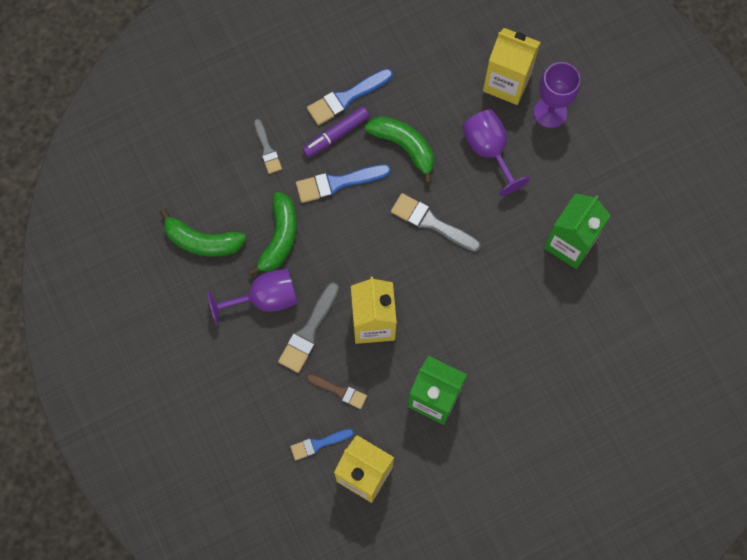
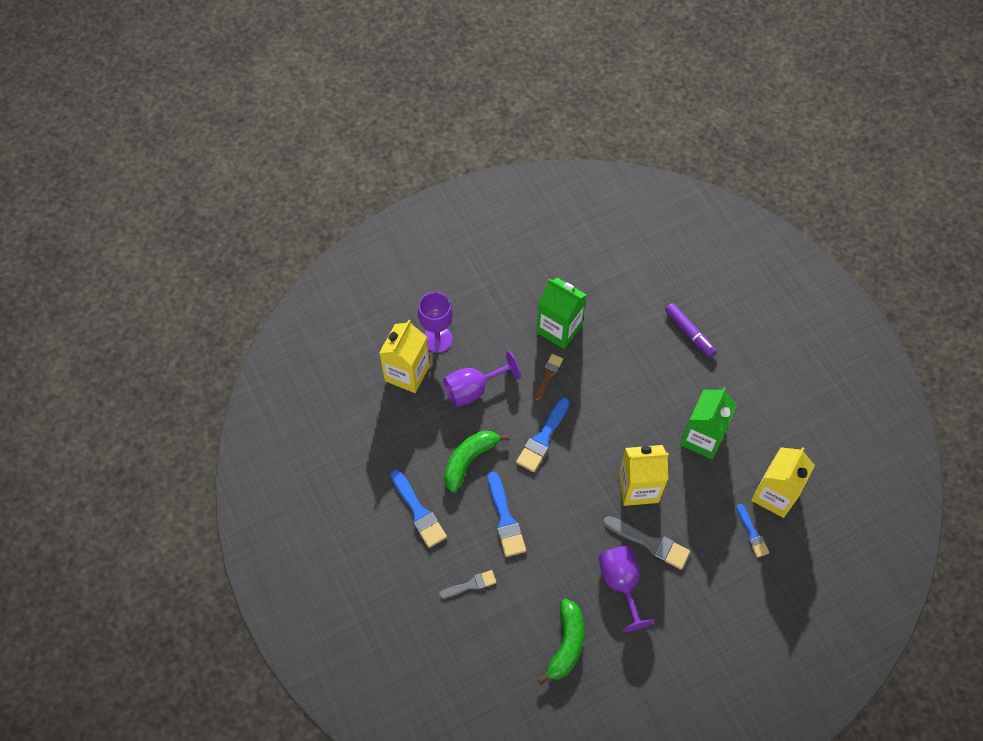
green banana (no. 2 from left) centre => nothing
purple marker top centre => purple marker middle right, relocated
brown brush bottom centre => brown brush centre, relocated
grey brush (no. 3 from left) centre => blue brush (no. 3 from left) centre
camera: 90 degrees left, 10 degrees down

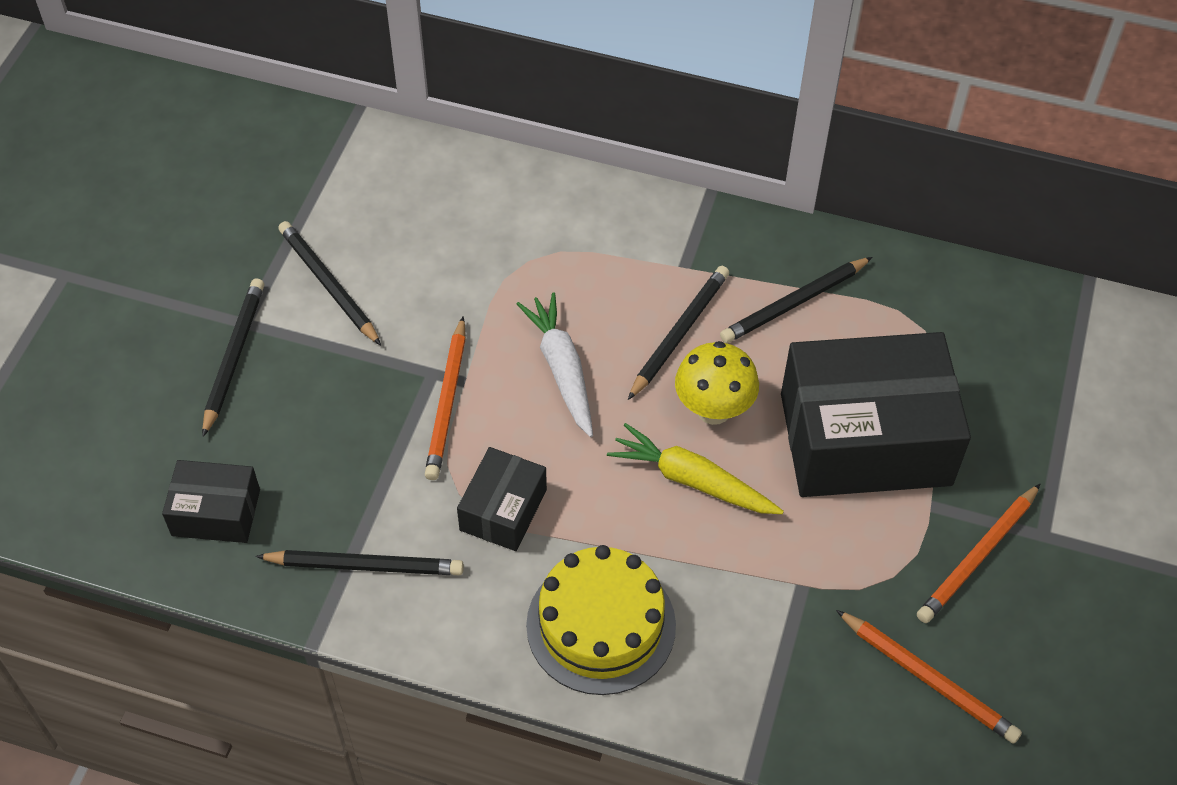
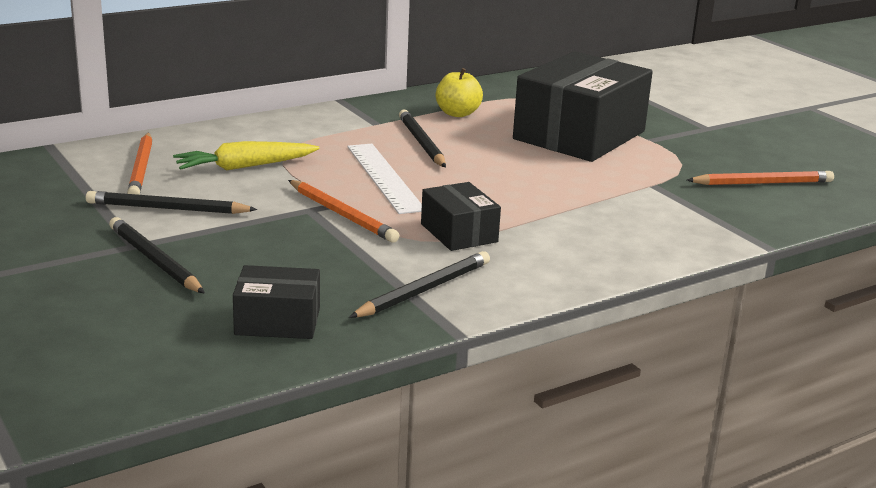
yellow cake bottom centre => nothing
yellow mushroom centre => nothing
yellow carrot centre => yellow carrot top left, relocated
orange pencil (no. 3 from left in the first image) bottom right => orange pencil (no. 1 from left) middle left, relocated
white carrot centre => white ruler centre
black pencil (no. 5 from left) middle right => yellow apple top centre
black box (no. 1 from left) middle left, 45 degrees clockwise
camera: 50 degrees left, 30 degrees down

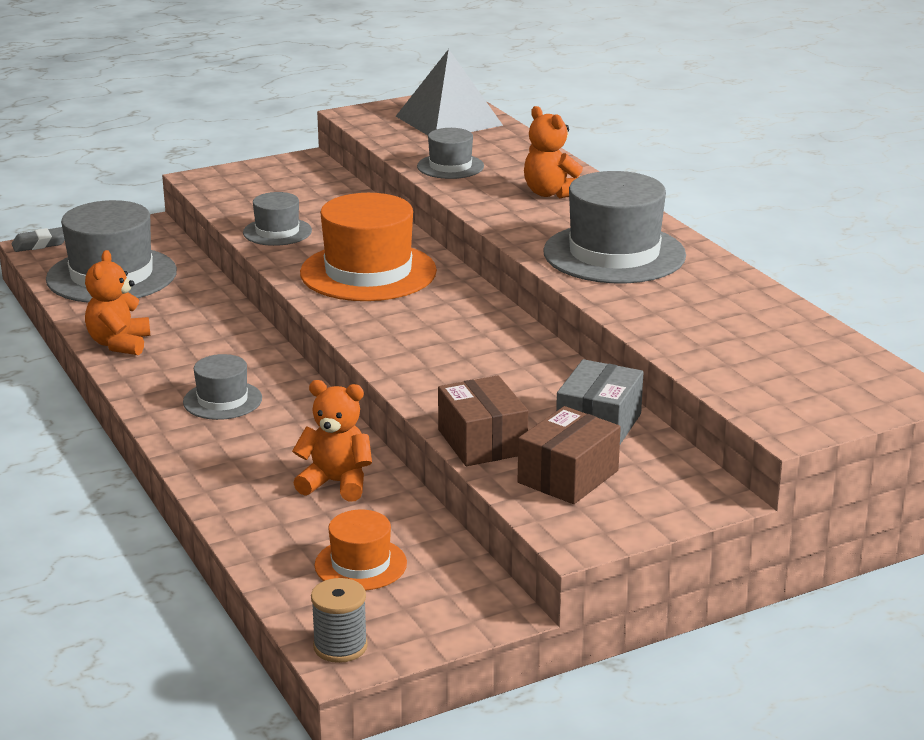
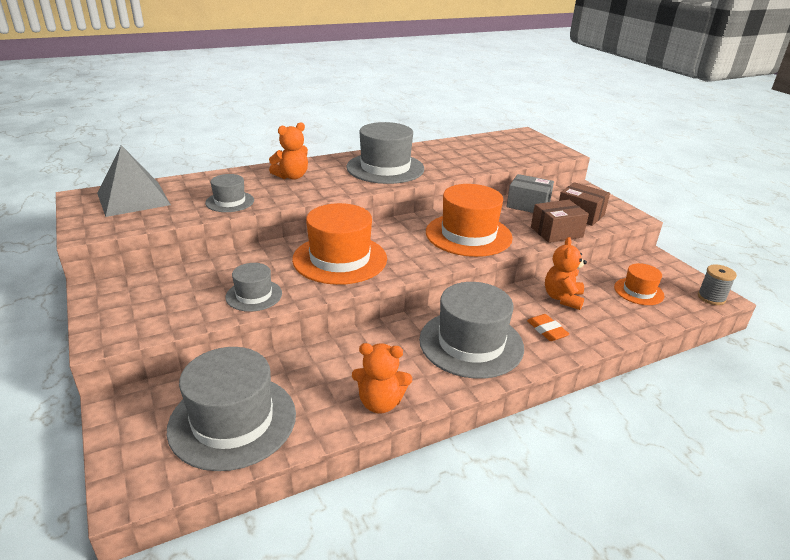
grey eraser top left => nothing
nothing => orange hat (no. 2 from left) centre
nothing => orange eraser middle right
grey hat (no. 2 from left in the first image) middle left => grey hat (no. 5 from left) centre, x1.89
camera: 90 degrees left, 5 degrees up

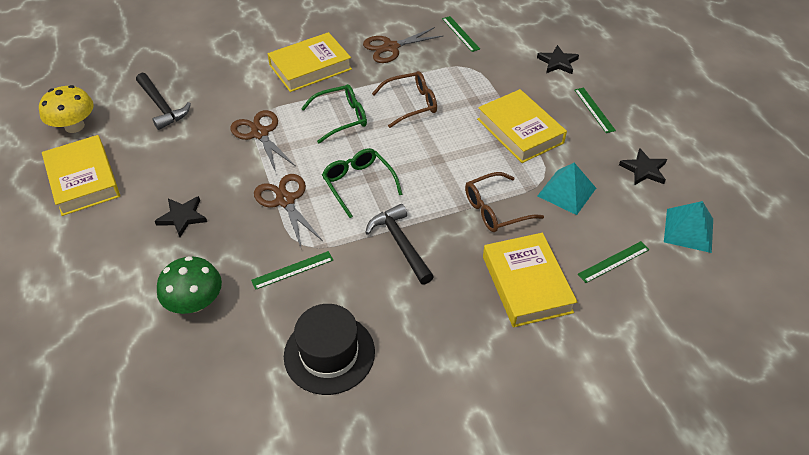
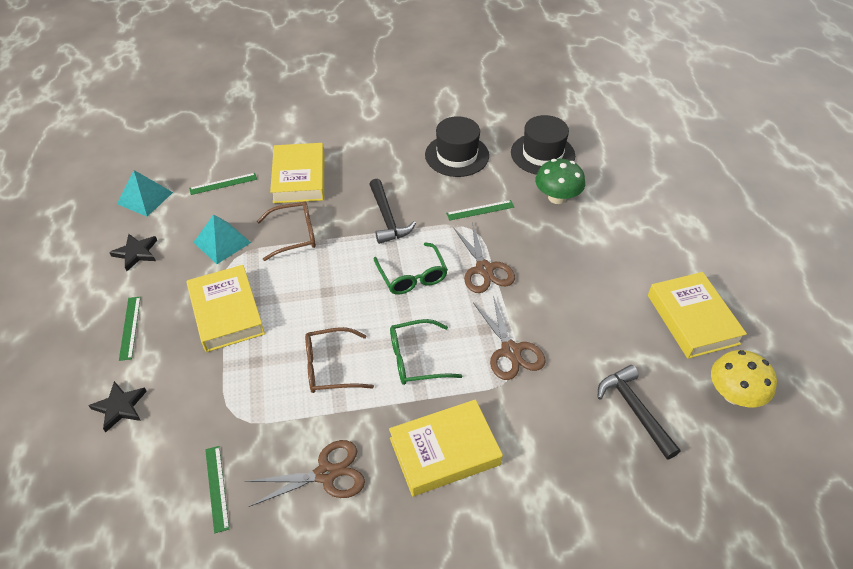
black star (no. 1 from left) middle left => nothing
nothing => black hat (no. 2 from left) top centre
camera: 170 degrees left, 0 degrees up

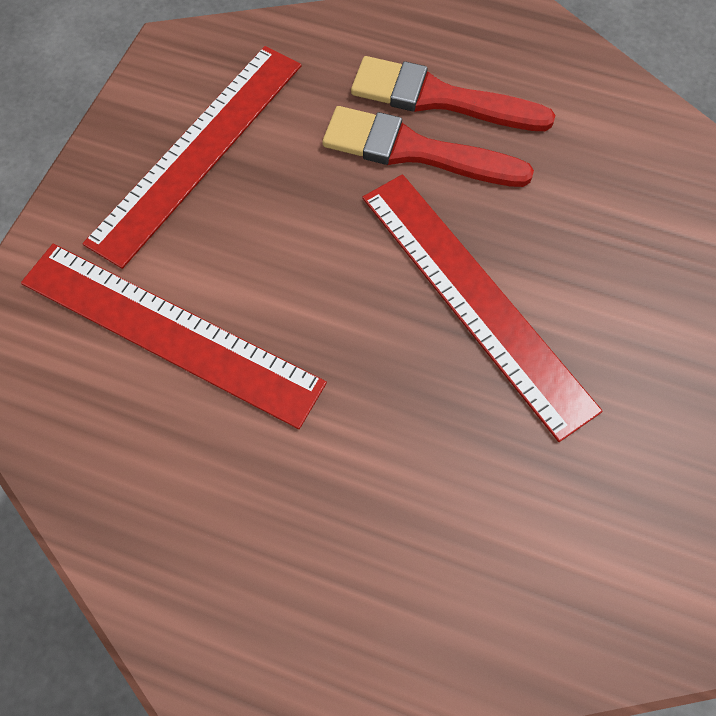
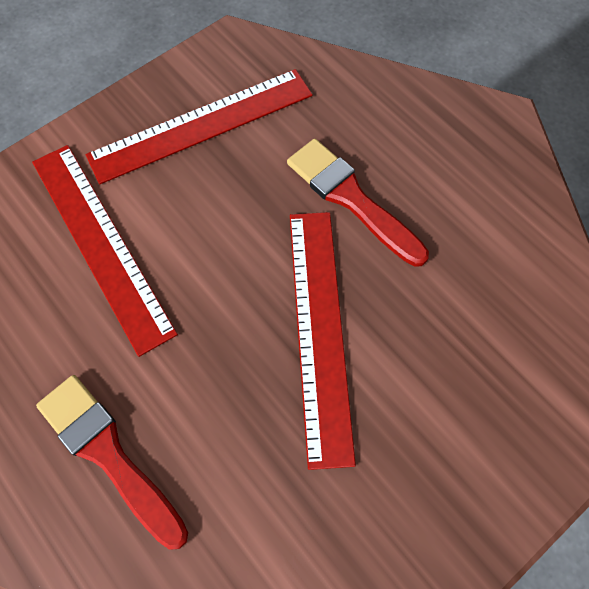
red brush (no. 2 from left in the first image) top centre => red brush (no. 1 from left) bottom left, relocated
camera: 30 degrees right, 0 degrees up

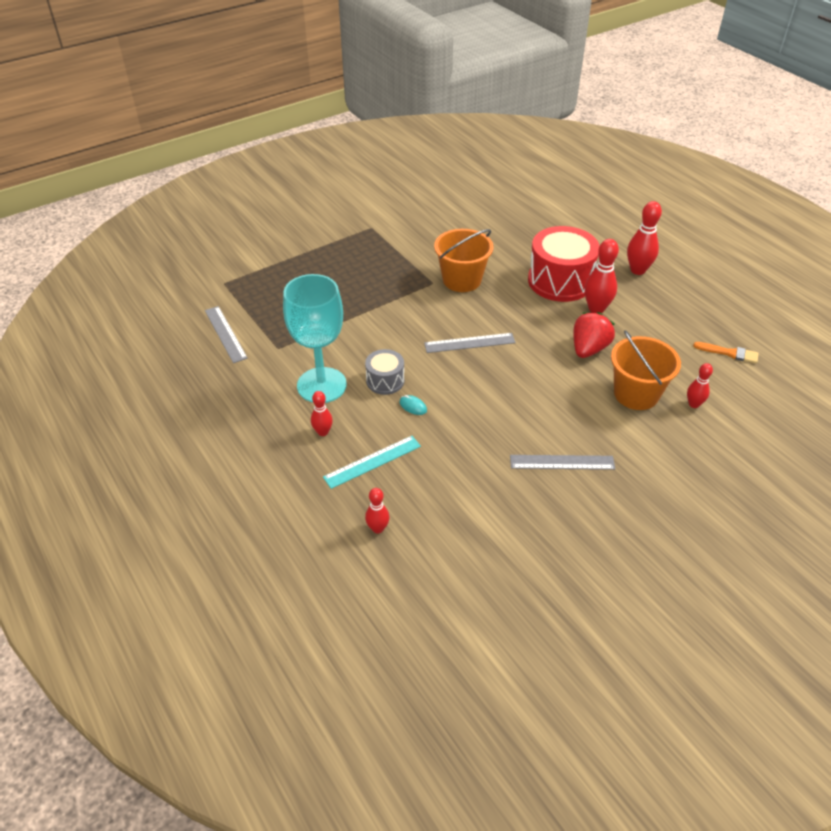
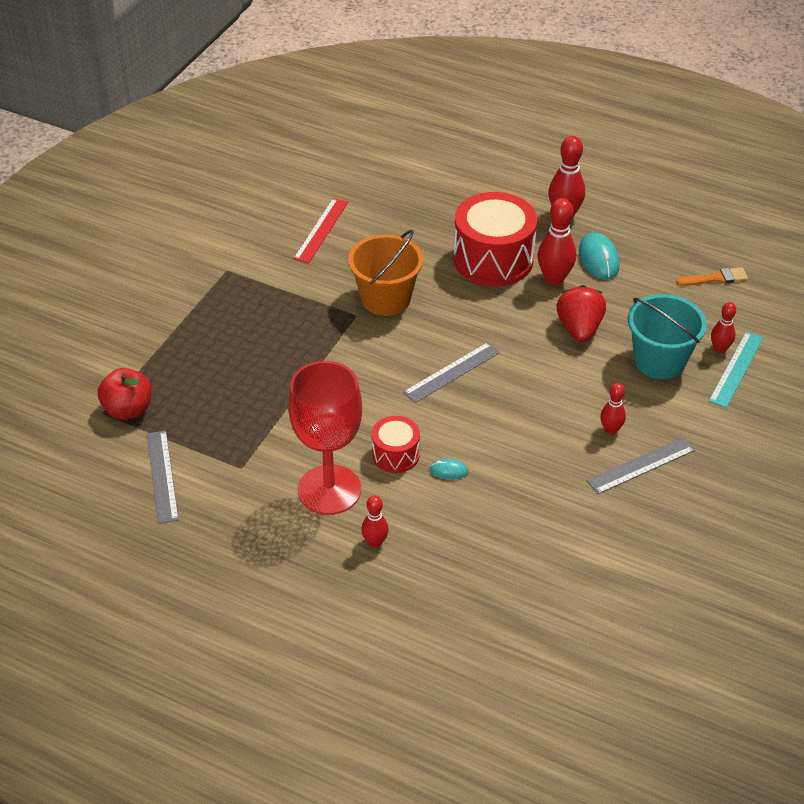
nothing => red apple middle left
nothing => red ruler top centre
nothing => turquoise mouse (no. 2 from left) top right
turquoise ruler centre => turquoise ruler middle right, relocated
red bowling pin (no. 2 from left in the first image) centre => red bowling pin (no. 4 from left) middle right, relocated
turquoise goblet centre => red goblet centre
grey drum centre => red drum (no. 1 from left) centre
orange bucket (no. 2 from left) middle right => turquoise bucket middle right
grey ruler (no. 1 from left) middle left, 45 degrees clockwise
camera: 30 degrees left, 0 degrees up

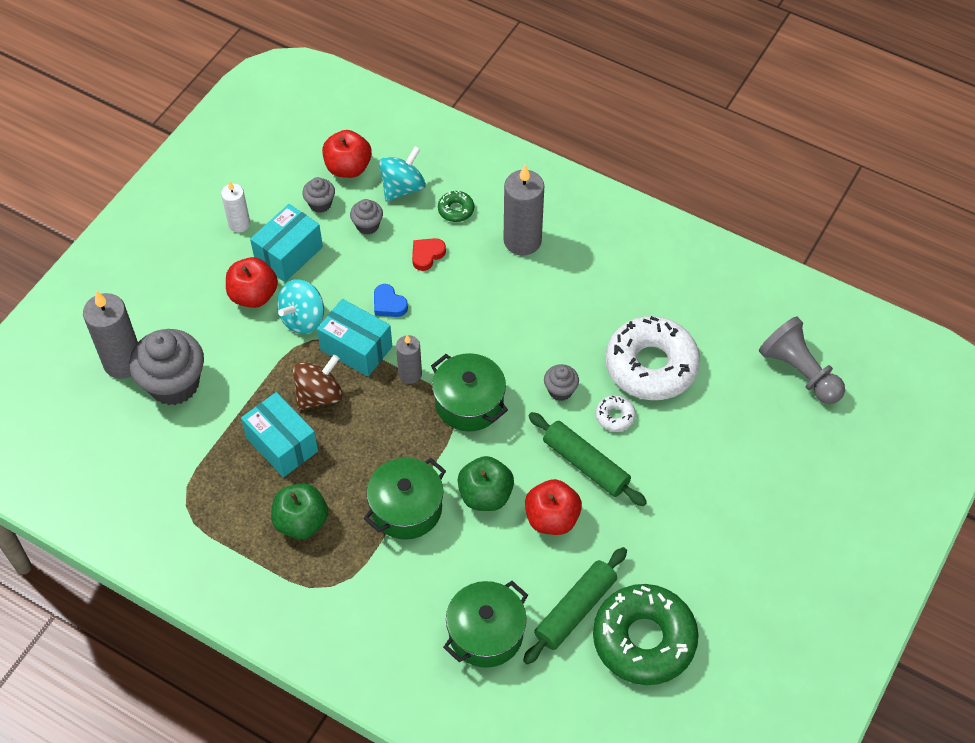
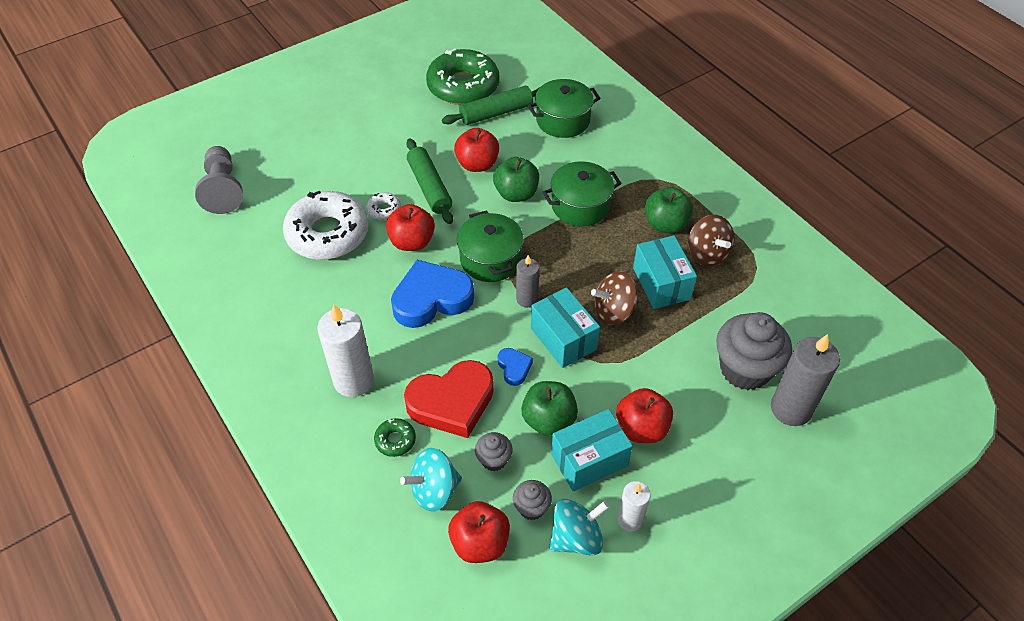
nothing => blue heart (no. 1 from left) centre
nothing => green apple (no. 2 from left) centre
nothing => brown spinning top (no. 2 from left) middle right
turquoise spinning top (no. 1 from left in the first image) middle left => turquoise spinning top (no. 2 from left) bottom centre, relocated
grey cupcake (no. 4 from left) centre => red apple (no. 1 from left) centre
grey candle (no. 3 from left) top centre => white candle (no. 1 from left) centre
red heart centre, x2.17
camera: 155 degrees left, 5 degrees down

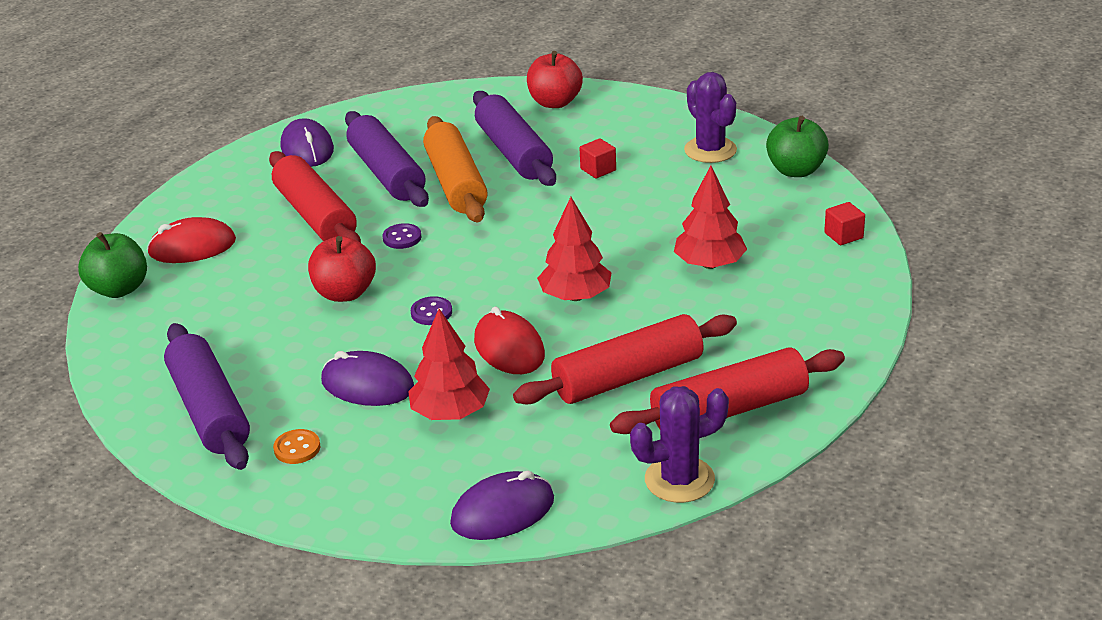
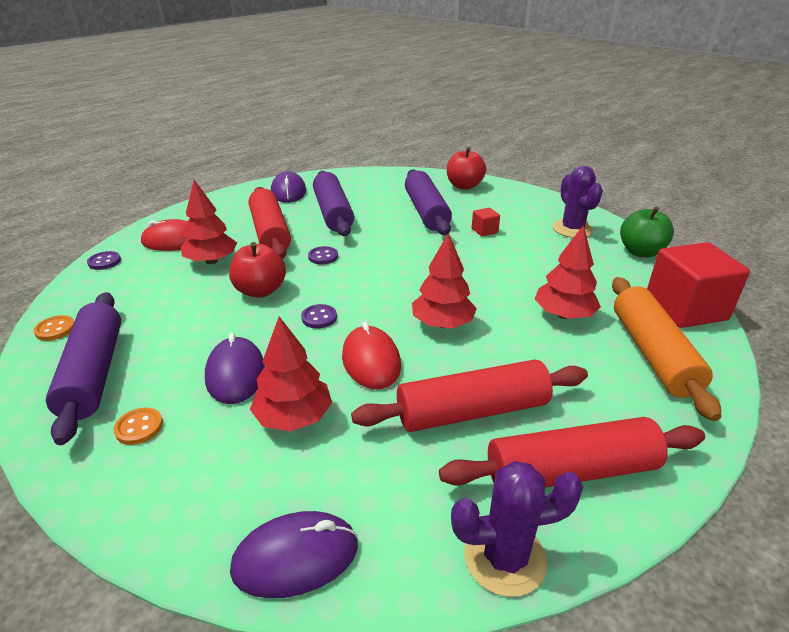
nothing => orange button (no. 1 from left) middle left
nothing => red tree (no. 1 from left) middle left
orange rolling pin top centre => orange rolling pin middle right, relocated
green apple (no. 1 from left) middle left => purple button (no. 1 from left) middle left
purple mouse (no. 2 from left in the first image) middle left => purple mouse (no. 1 from left) middle left, 45 degrees clockwise
red cube (no. 2 from left) middle right, x2.32
camera: 10 degrees right, 0 degrees up

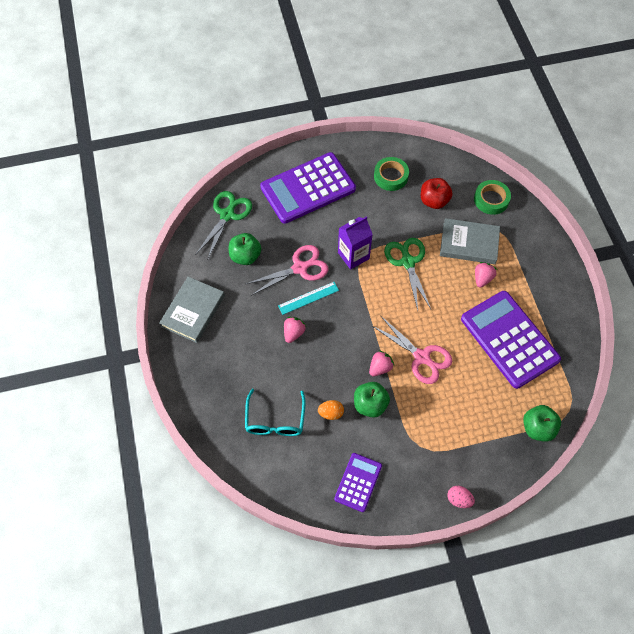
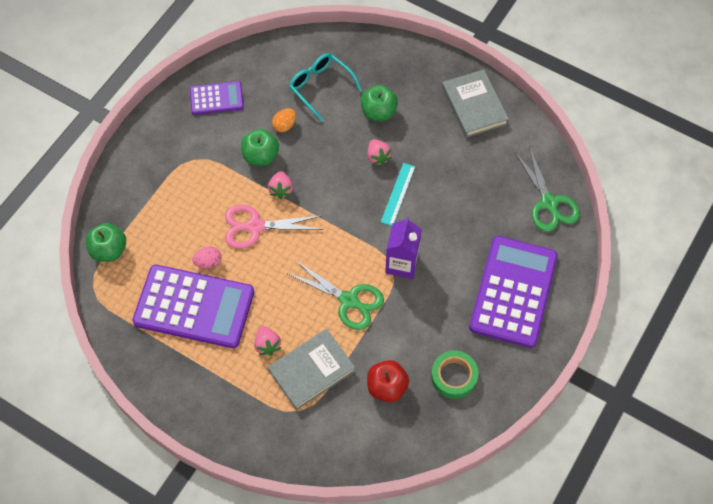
pink scissors (no. 1 from left) centre => nothing
green tape (no. 2 from left) top right => nothing
green apple (no. 1 from left in the first image) centre => green apple (no. 3 from left) top centre, relocated
pink egg bottom right => pink egg middle left, relocated
purple calculator (no. 2 from left) bottom centre => purple calculator (no. 2 from left) top left, 75 degrees counterclockwise
camera: 135 degrees right, 0 degrees up

